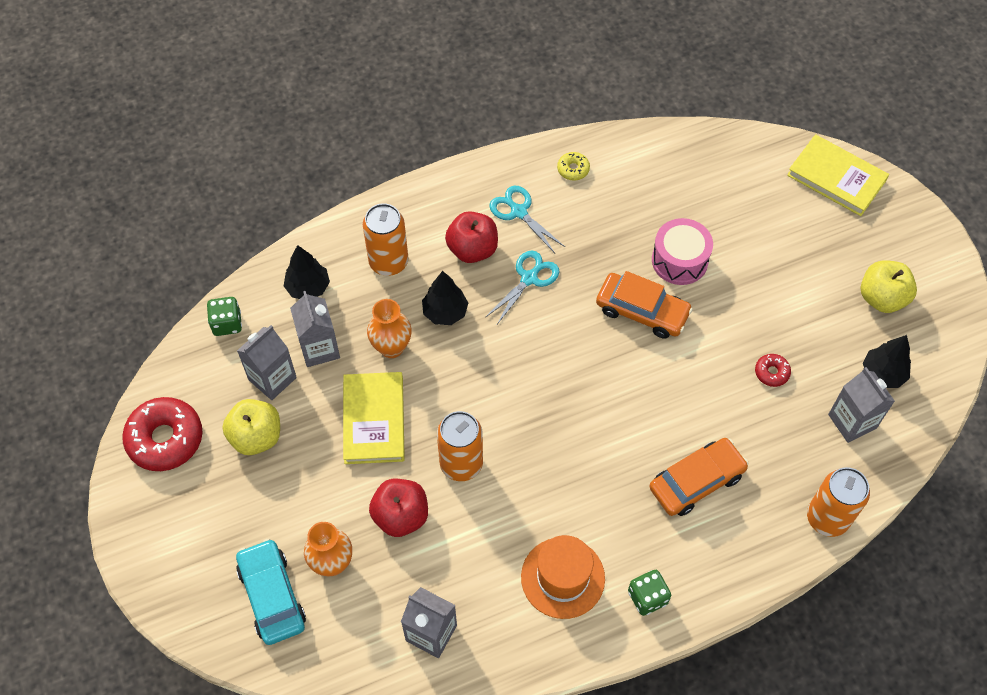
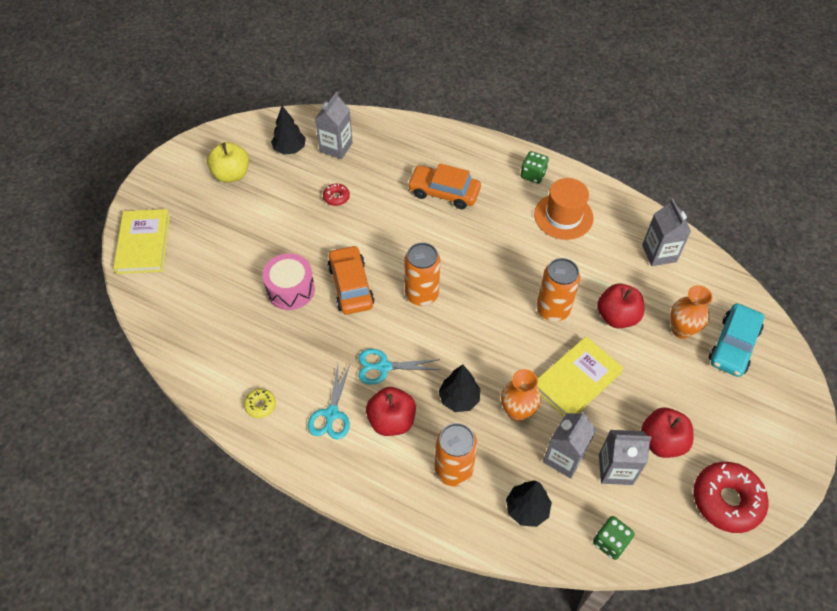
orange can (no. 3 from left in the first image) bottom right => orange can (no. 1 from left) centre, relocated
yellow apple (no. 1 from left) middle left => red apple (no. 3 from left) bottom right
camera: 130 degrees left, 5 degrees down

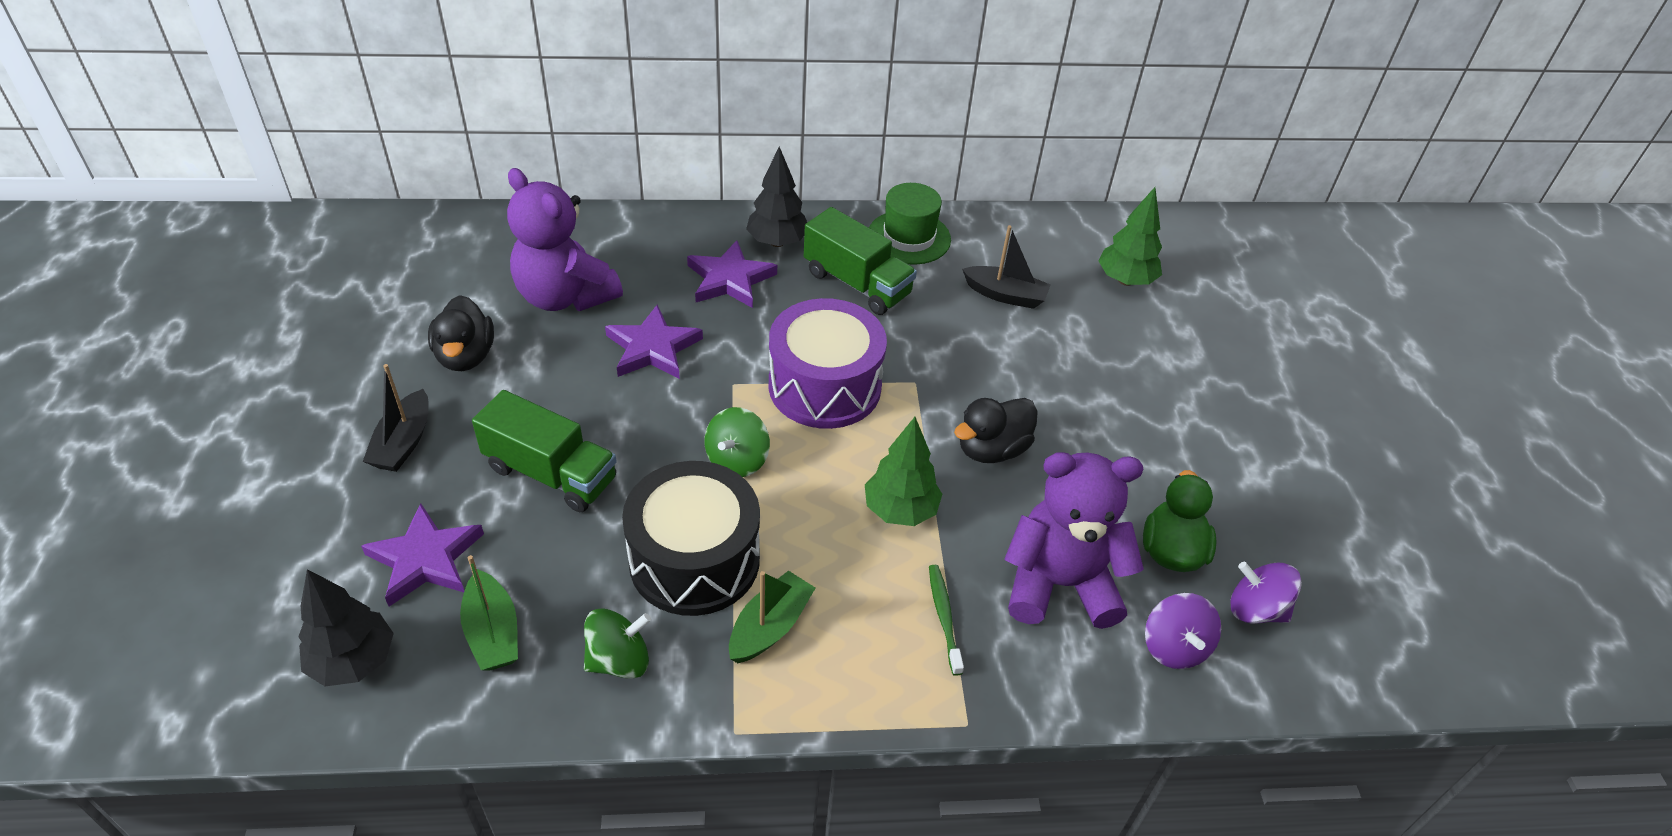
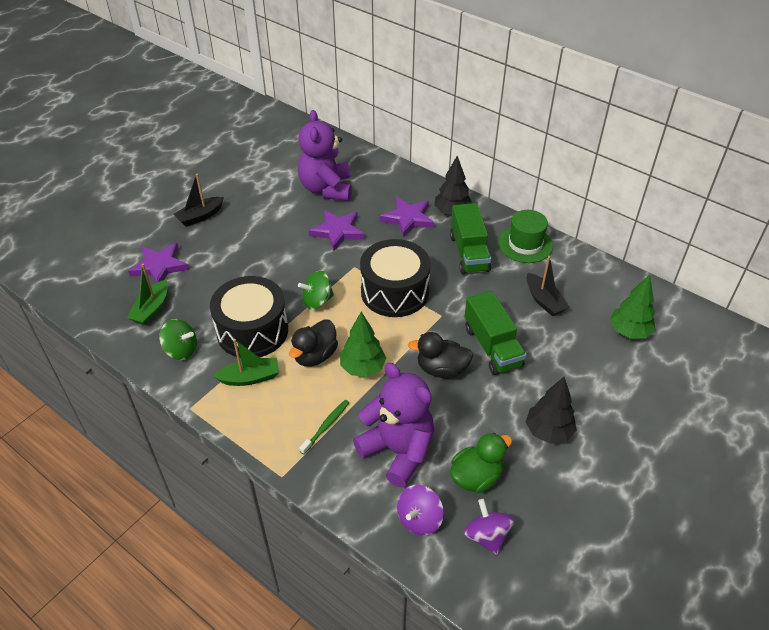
black tree (no. 1 from left in the first image) bottom left => black tree (no. 2 from left) middle right, relocated
black duck (no. 1 from left) middle left => black duck (no. 1 from left) centre, relocated
green truck (no. 1 from left in the first image) middle left => green truck (no. 2 from left) centre, relocated
purple drum centre => black drum (no. 2 from left) centre
camera: 45 degrees right, 0 degrees up

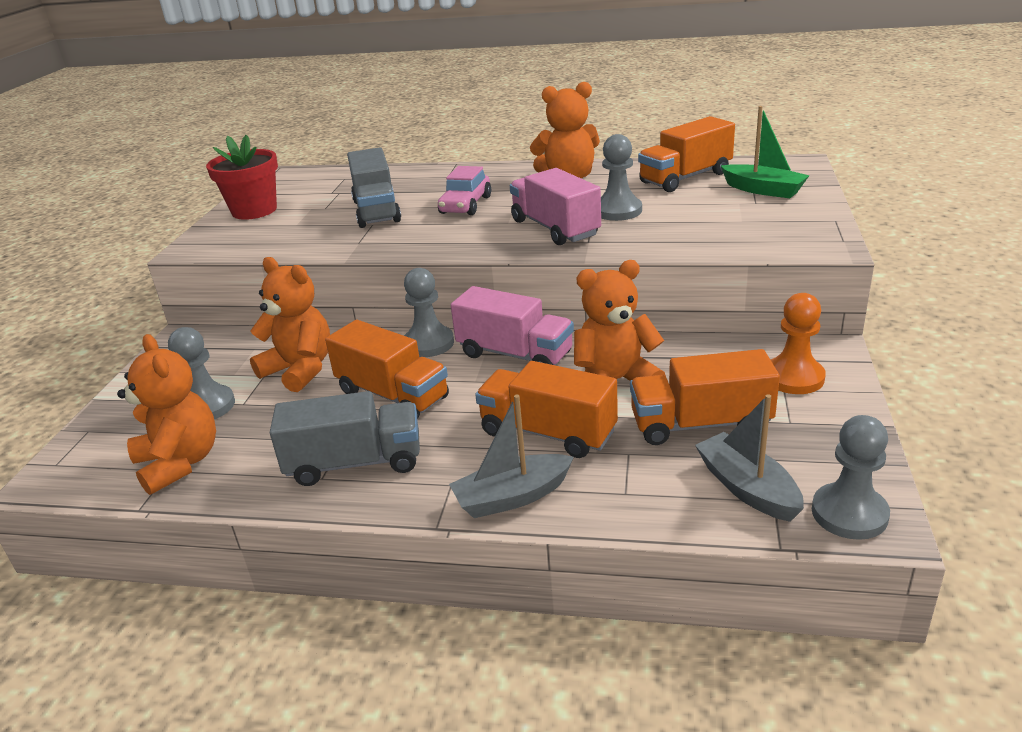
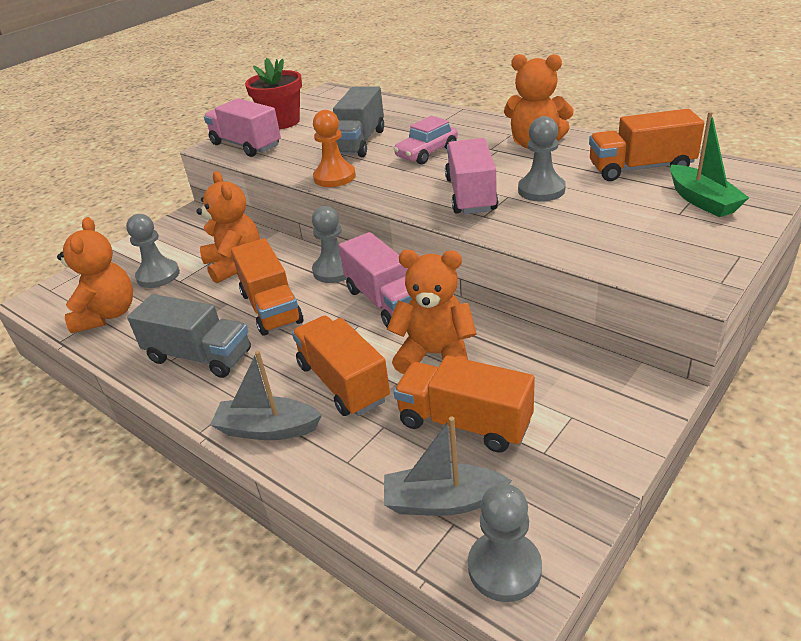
nothing => pink truck (no. 1 from left) top left
orange pawn middle right => orange pawn top centre, relocated
grey boat (no. 2 from left) middle right => grey boat (no. 2 from left) bottom centre, 90 degrees counterclockwise
camera: 30 degrees right, 5 degrees up

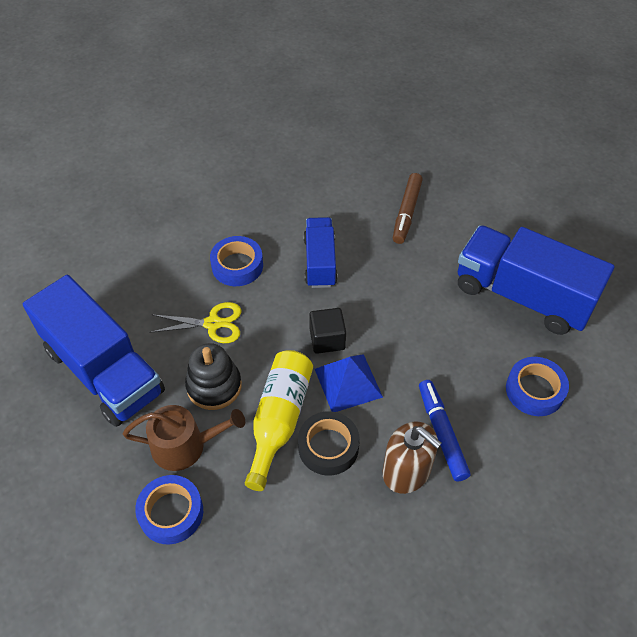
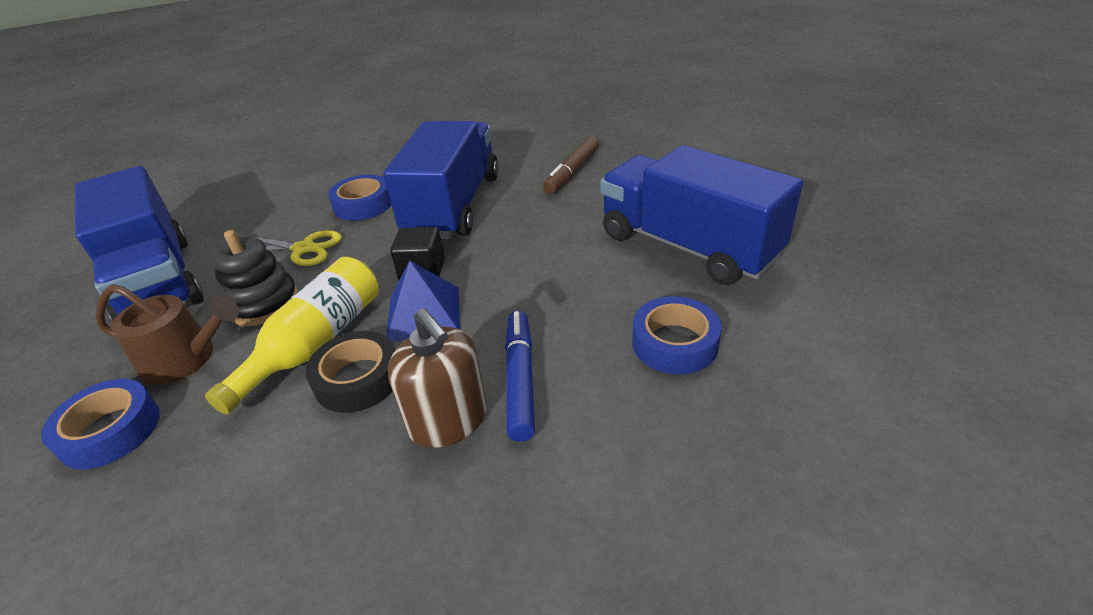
blue truck (no. 2 from left) centre => blue truck (no. 2 from left) top centre, x1.76
camera: 15 degrees right, 15 degrees down

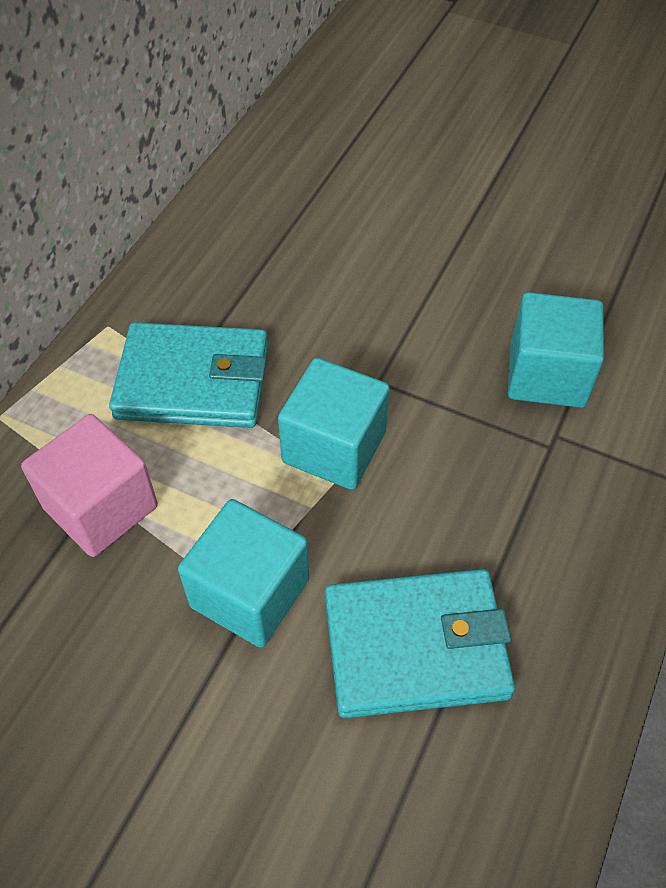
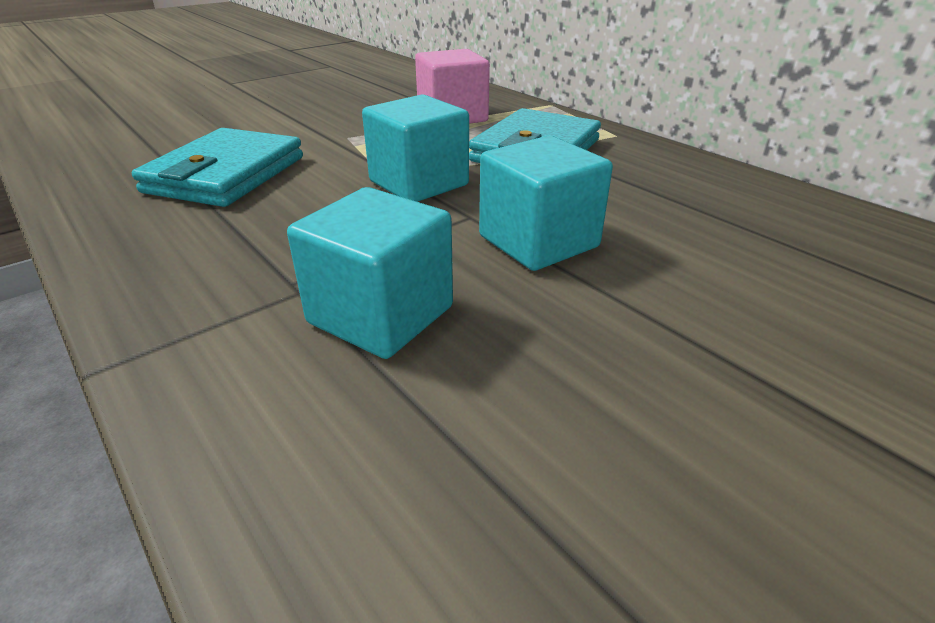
turquoise cube (no. 1 from left in the first image) centre => turquoise cube (no. 3 from left) top centre, relocated
camera: 115 degrees right, 20 degrees down

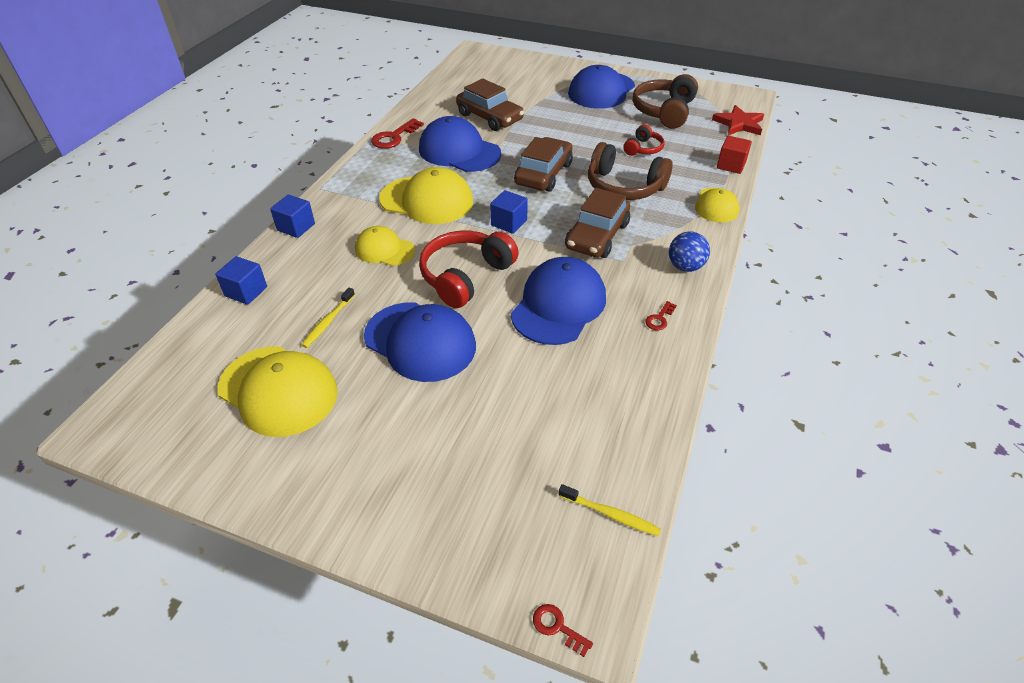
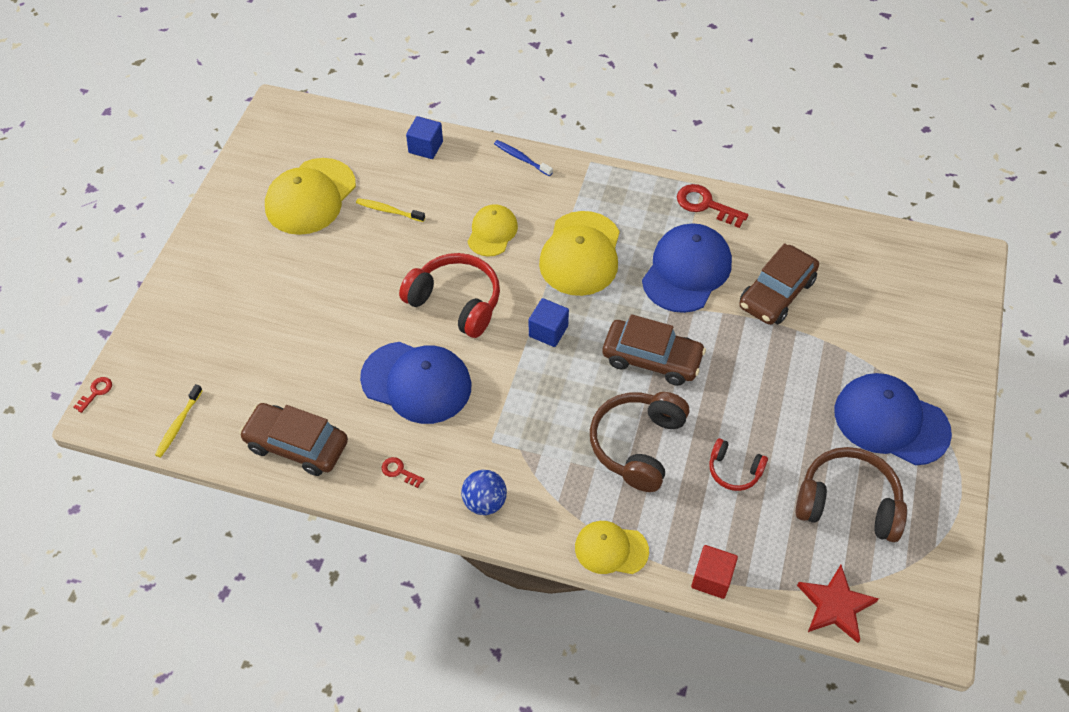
blue cap (no. 1 from left) centre => nothing
brown car (no. 3 from left in the first image) top centre => brown car (no. 1 from left) middle left, relocated
blue cube (no. 2 from left) top left => blue toothbrush top centre
camera: 85 degrees right, 10 degrees up

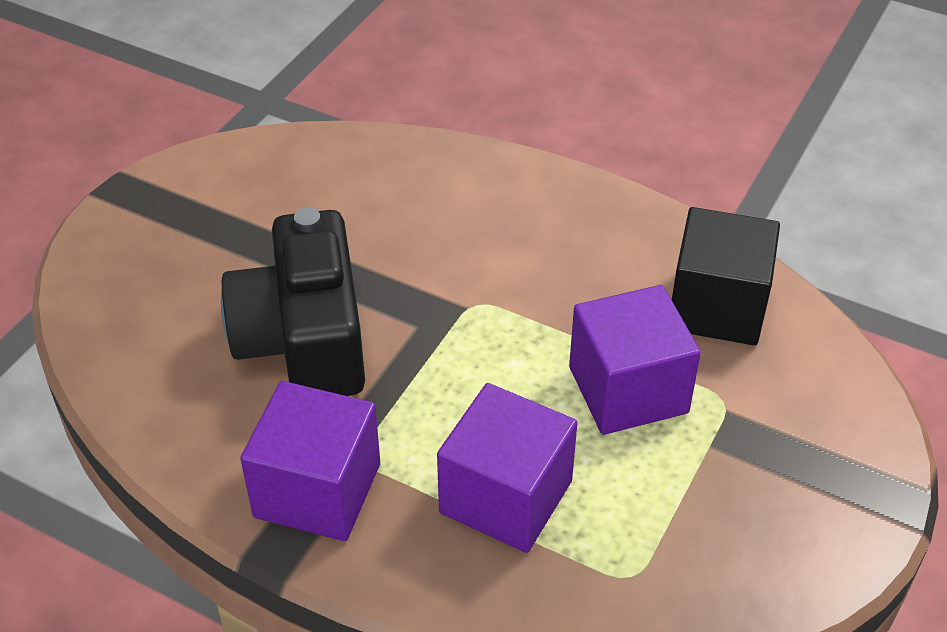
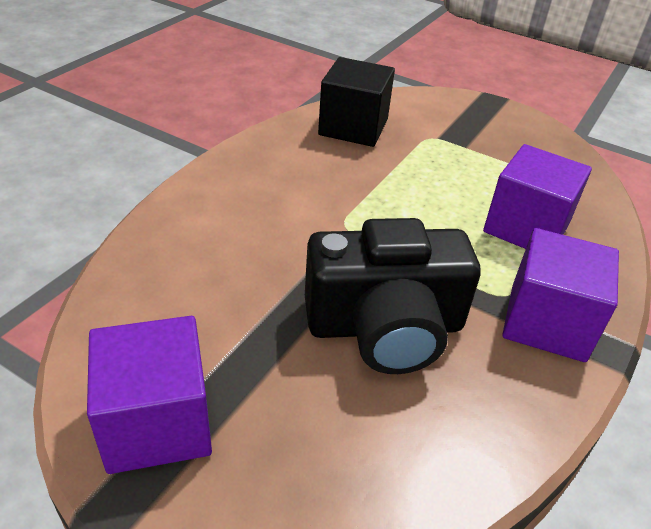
purple cube (no. 3 from left in the first image) middle right => purple cube (no. 1 from left) bottom left, relocated
camera: 90 degrees left, 5 degrees down

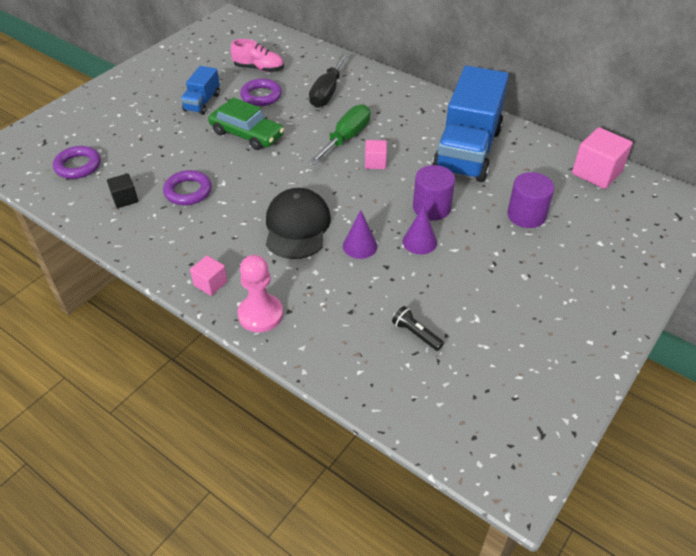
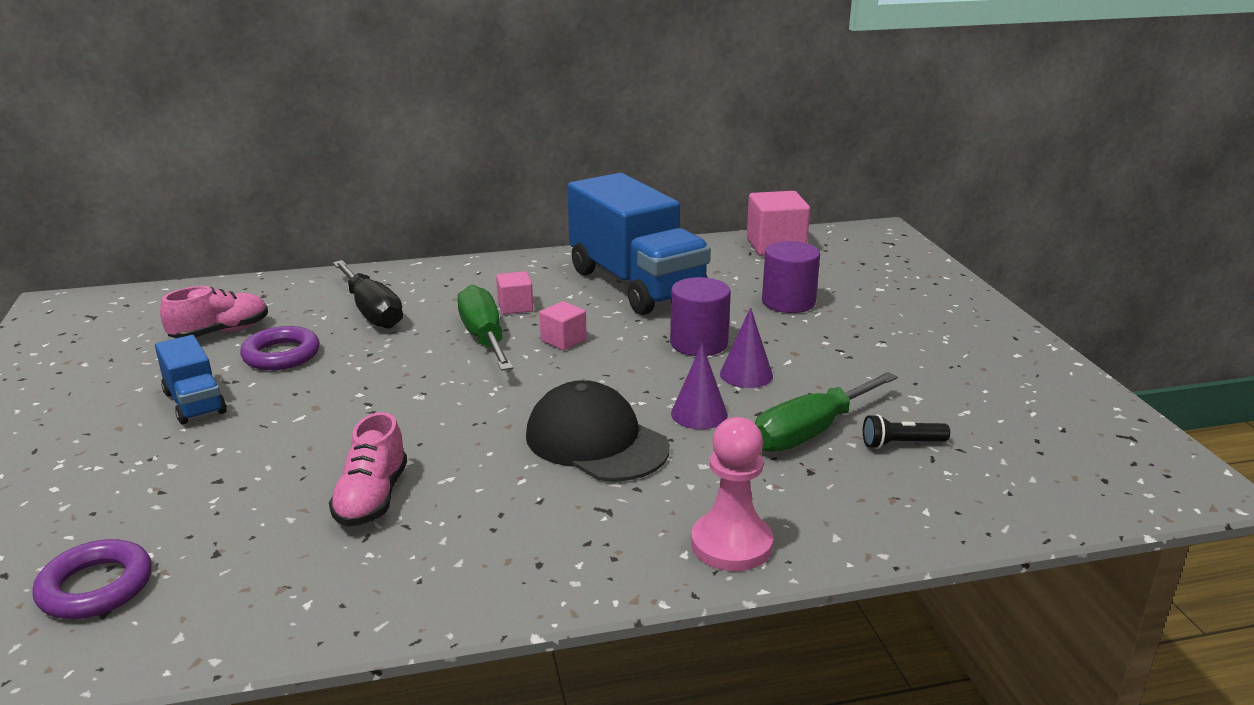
black cube middle left => nothing
green car top centre => nothing
nothing => green screwdriver (no. 2 from left) centre
pink cube (no. 1 from left) middle left => pink cube (no. 1 from left) centre, relocated
purple ring (no. 2 from left) middle left => pink shoe (no. 2 from left) middle left
camera: 50 degrees left, 20 degrees down

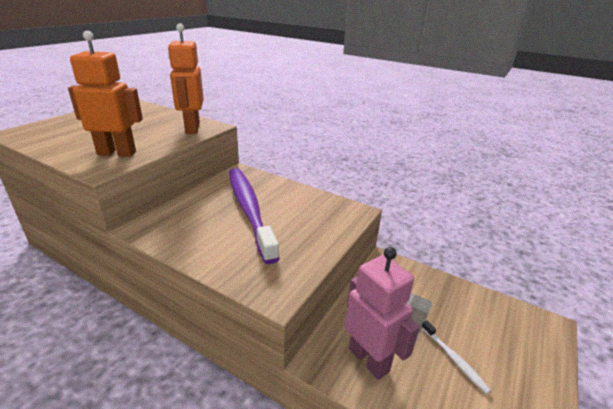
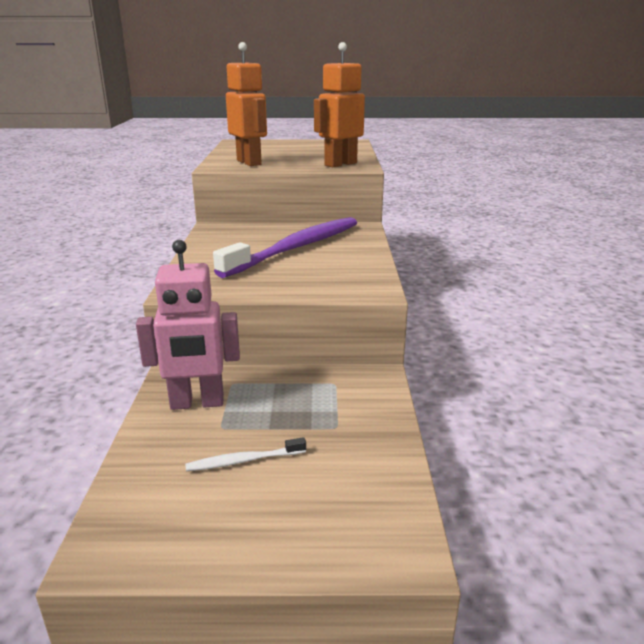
pink robot bottom centre => pink robot middle left, 60 degrees clockwise
white toothbrush bottom right => white toothbrush bottom centre, 45 degrees clockwise
camera: 60 degrees right, 5 degrees down

